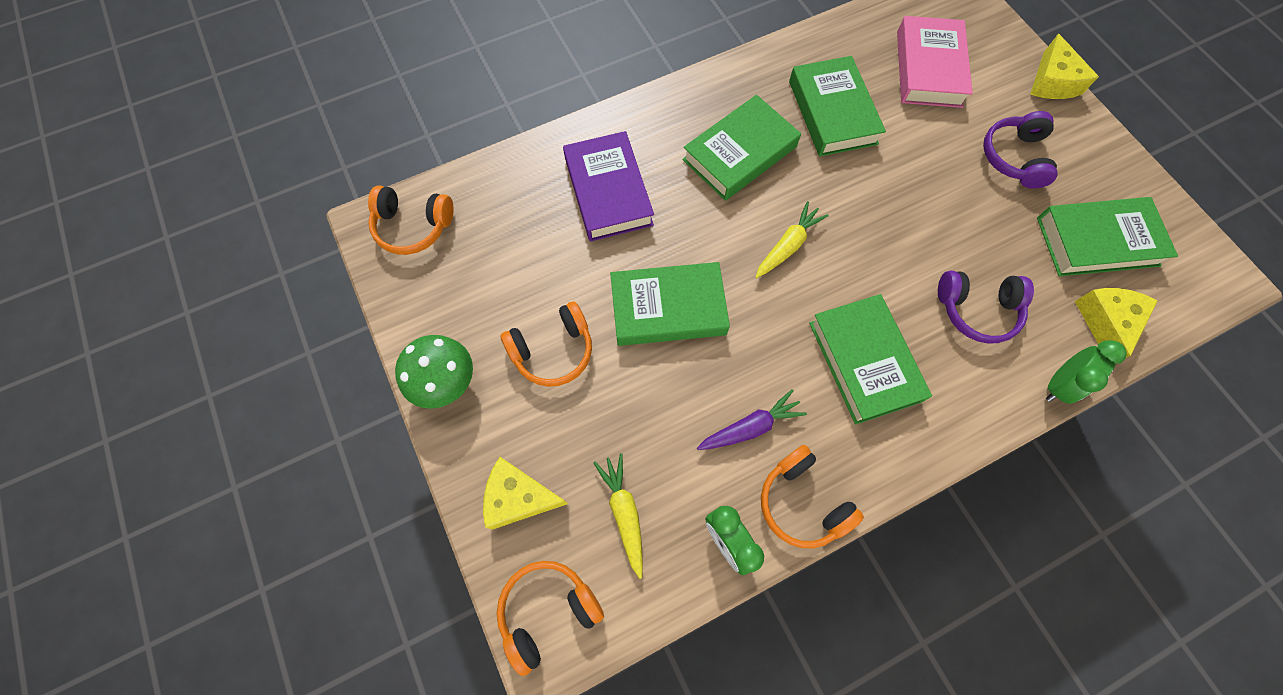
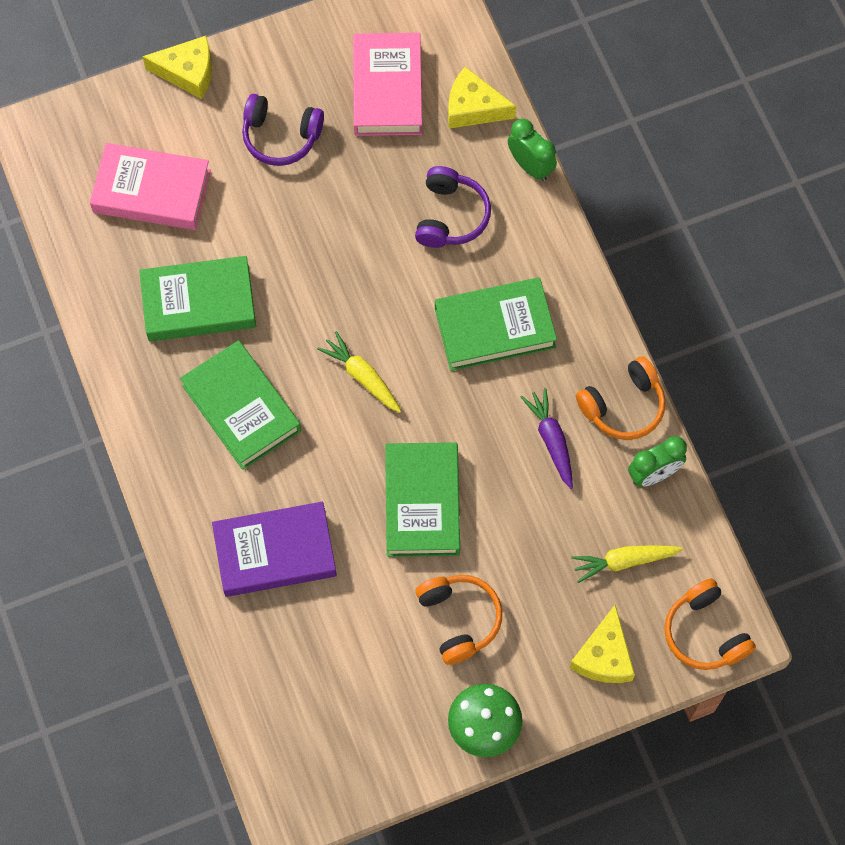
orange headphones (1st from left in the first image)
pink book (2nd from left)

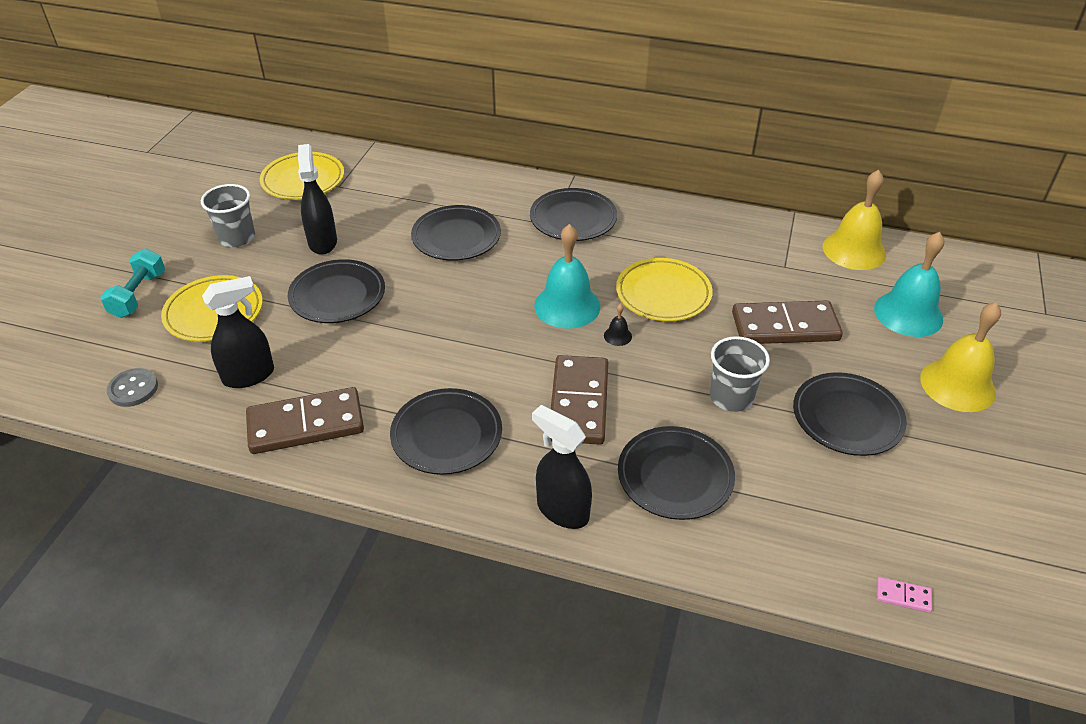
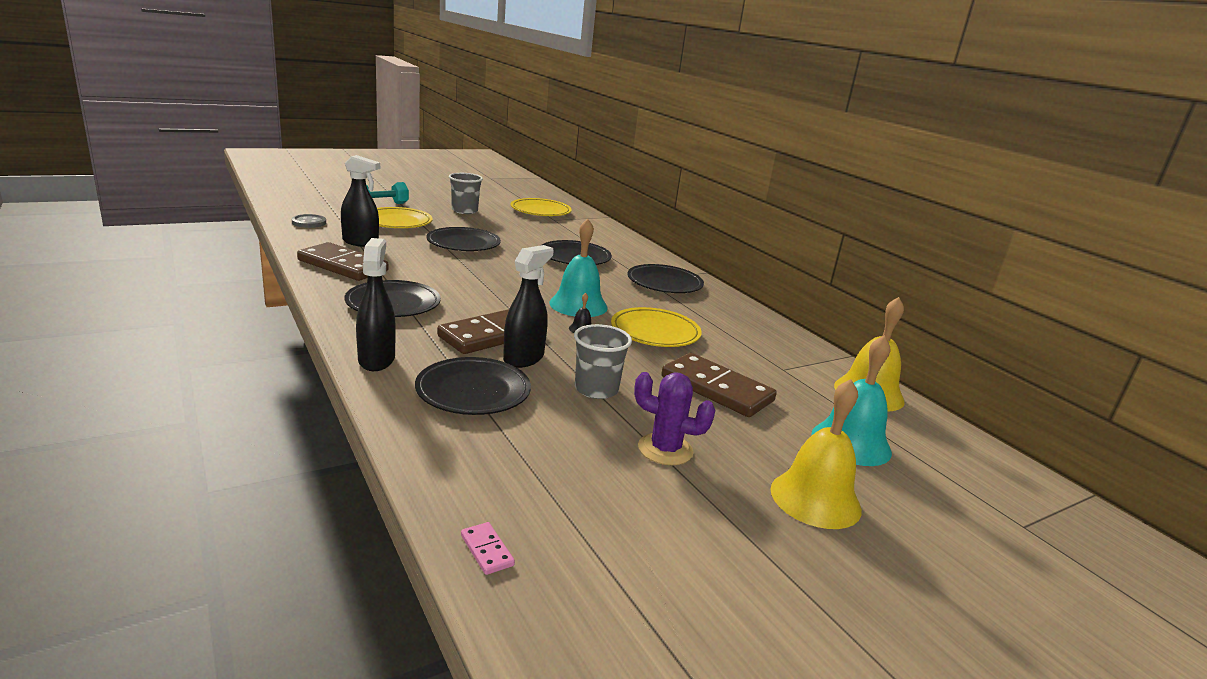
black spray bottle (3rd from left)
purple cactus

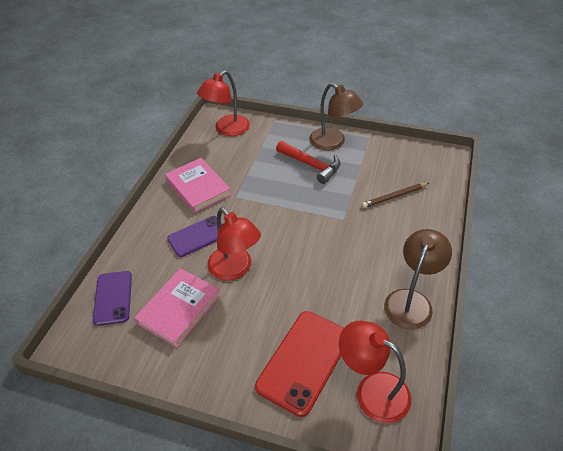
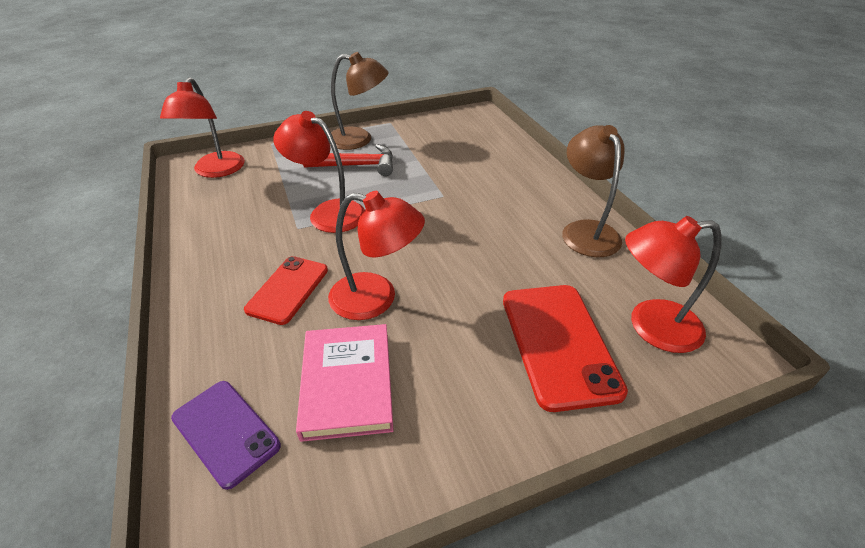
pink book (2nd from left in the first image)
brown pencil
red lamp (2nd from left)
red phone (1st from left)

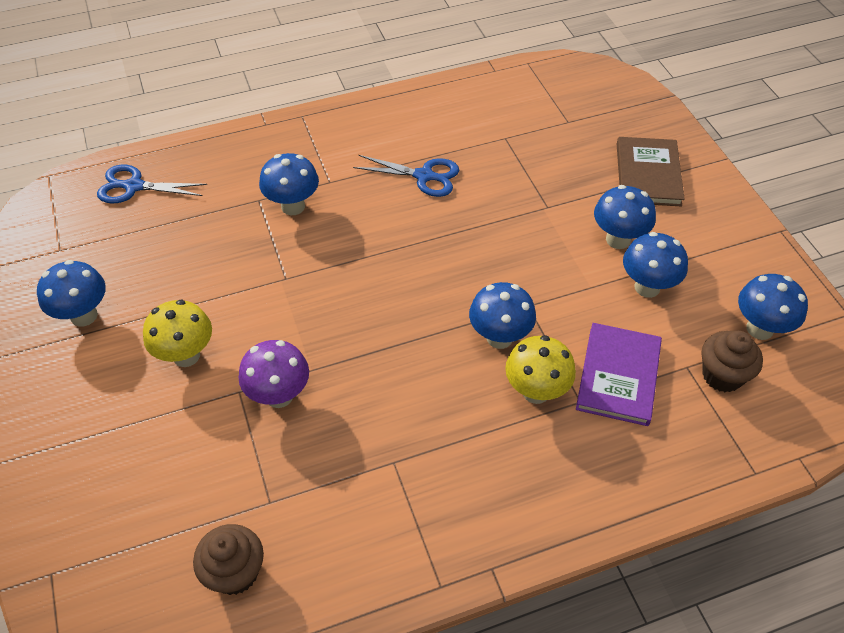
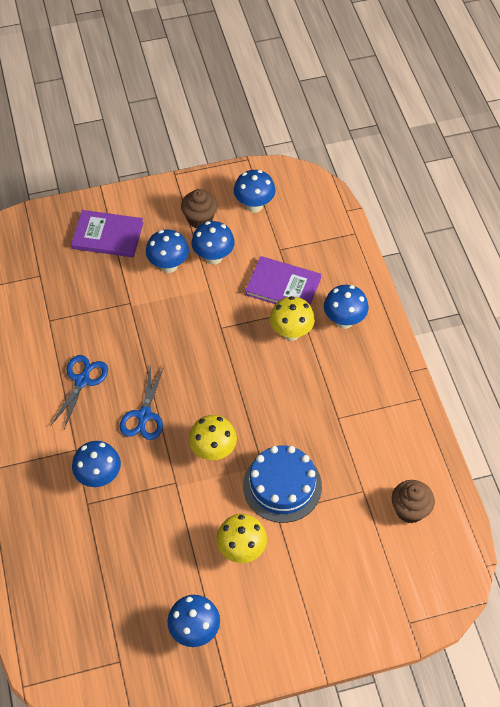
yellow mushroom (1st from left)
blue scissors (2nd from left)
blue mushroom (6th from left)
brown cupcake (1st from left)
blue cake
purple book (1st from left)

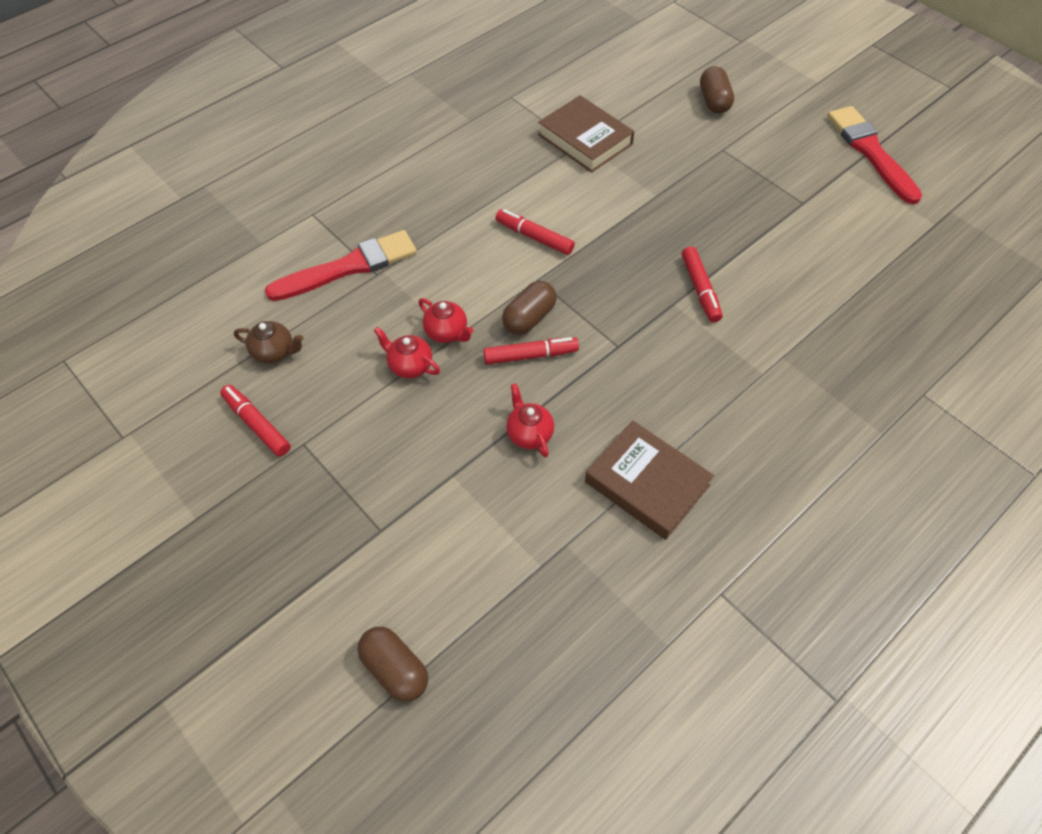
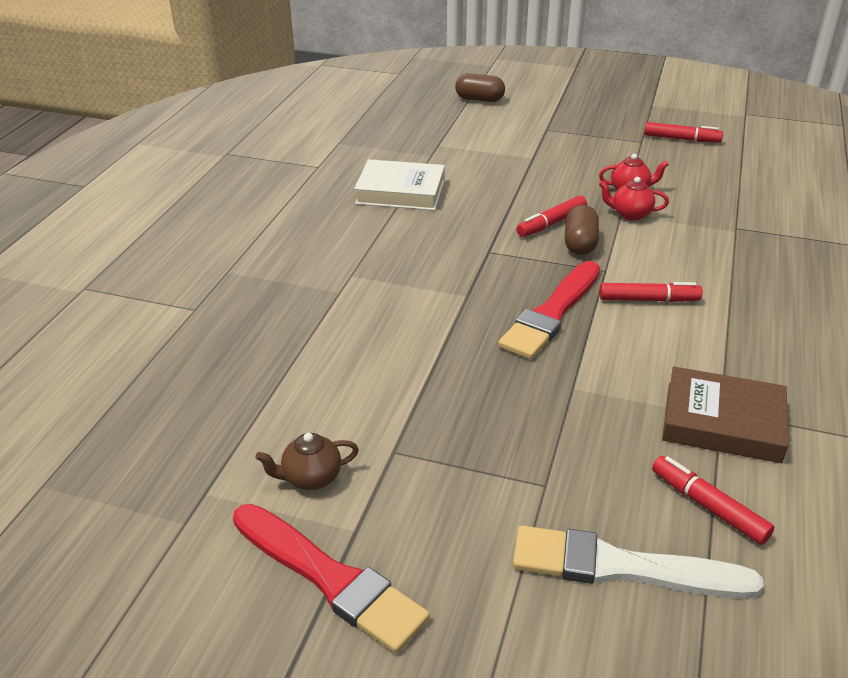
red teapot (3rd from left in the first image)
brown teapot
red brush (2nd from left)
red marker (4th from left)
white brush
white book

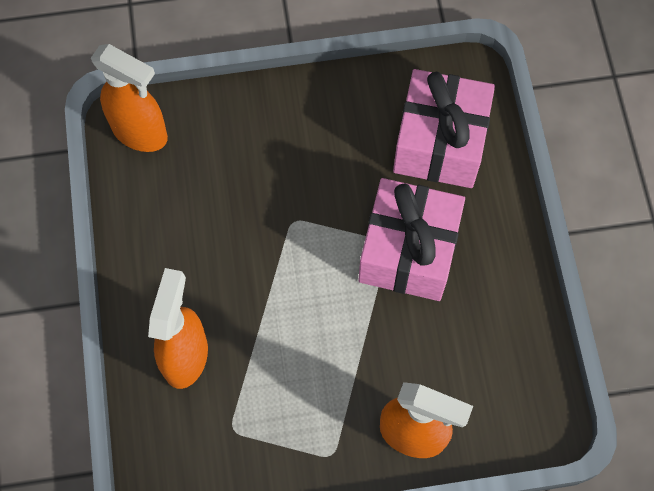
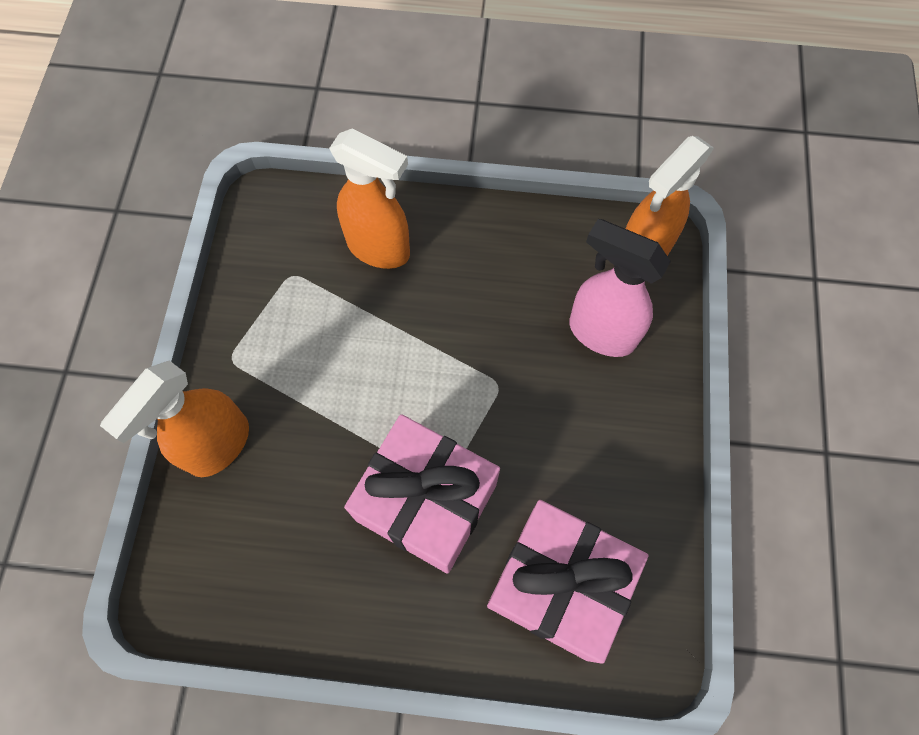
pink spray bottle

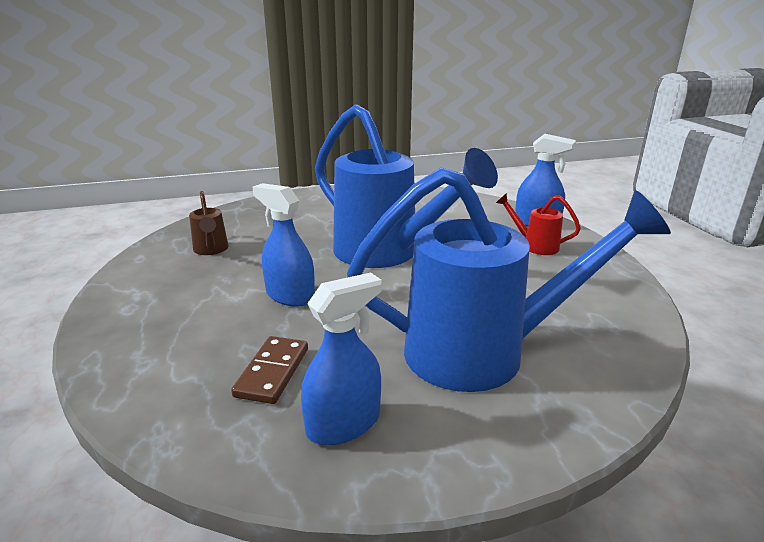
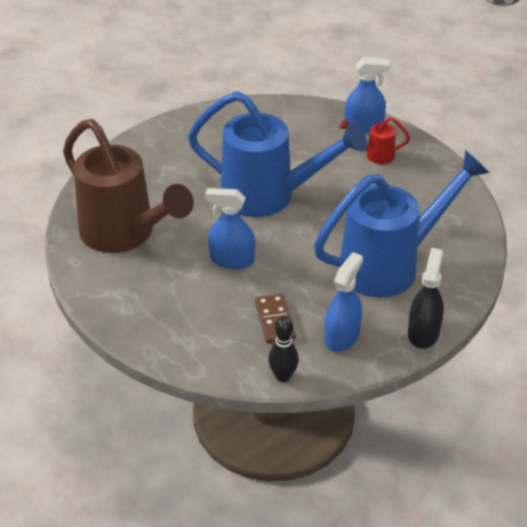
black bowling pin
black spray bottle
brown watering can

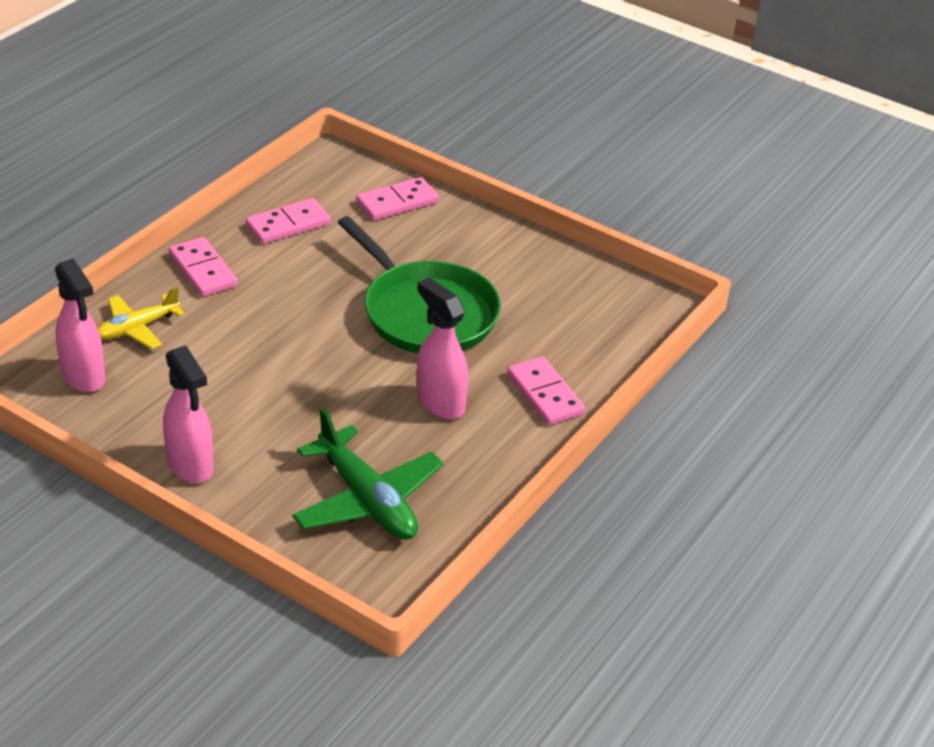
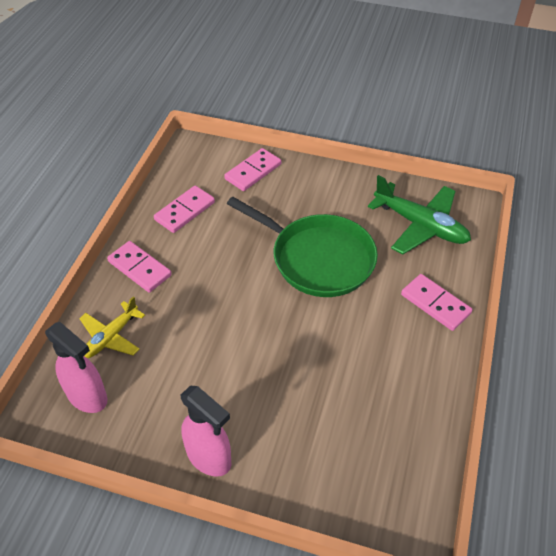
pink spray bottle (3rd from left in the first image)
green plane

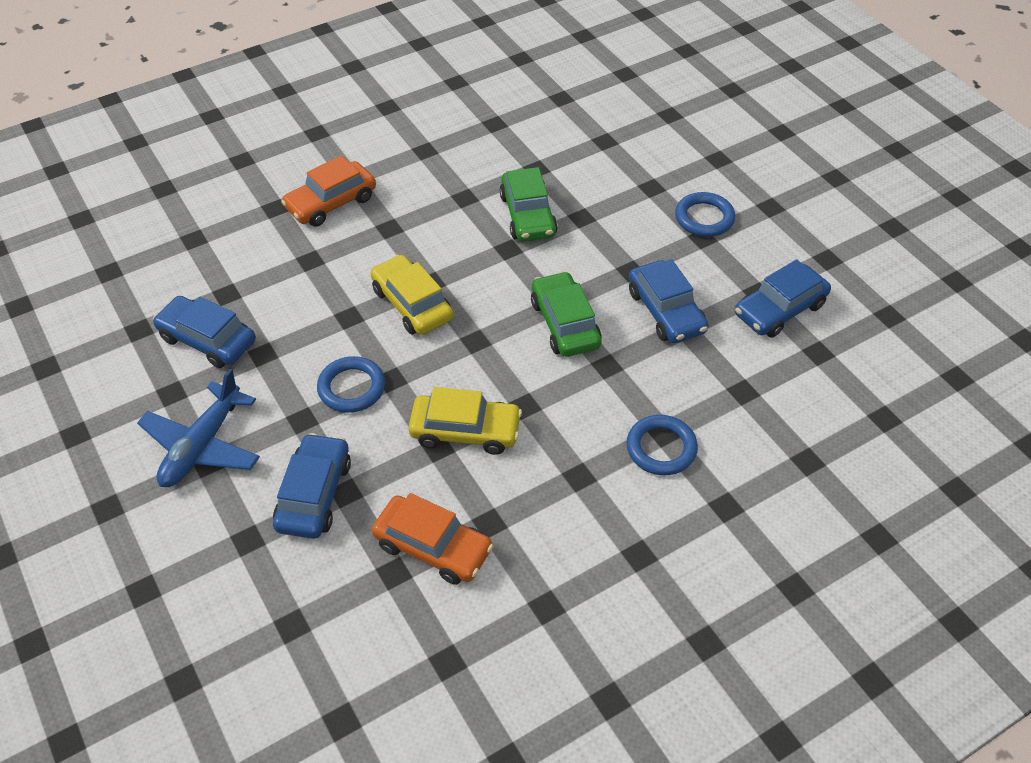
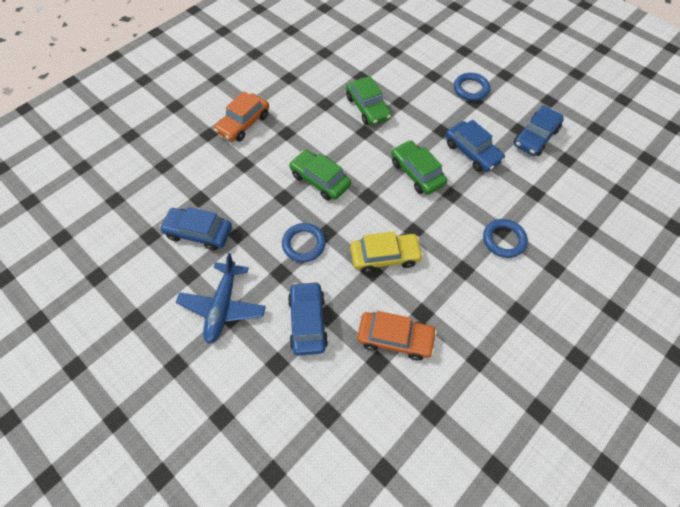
green car (1st from left)

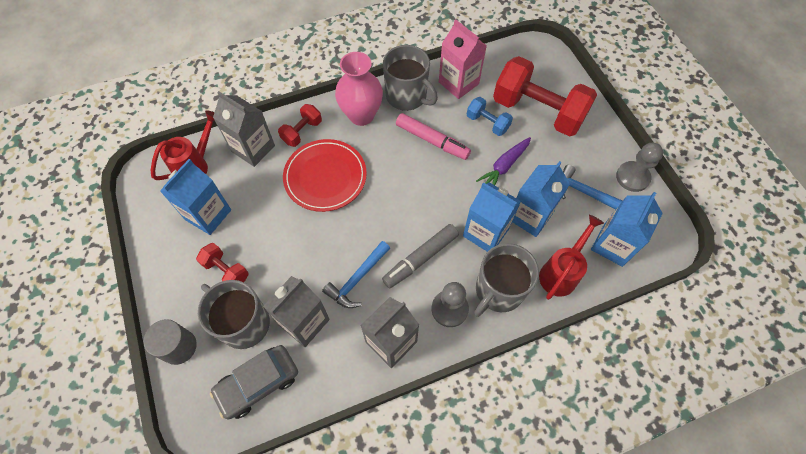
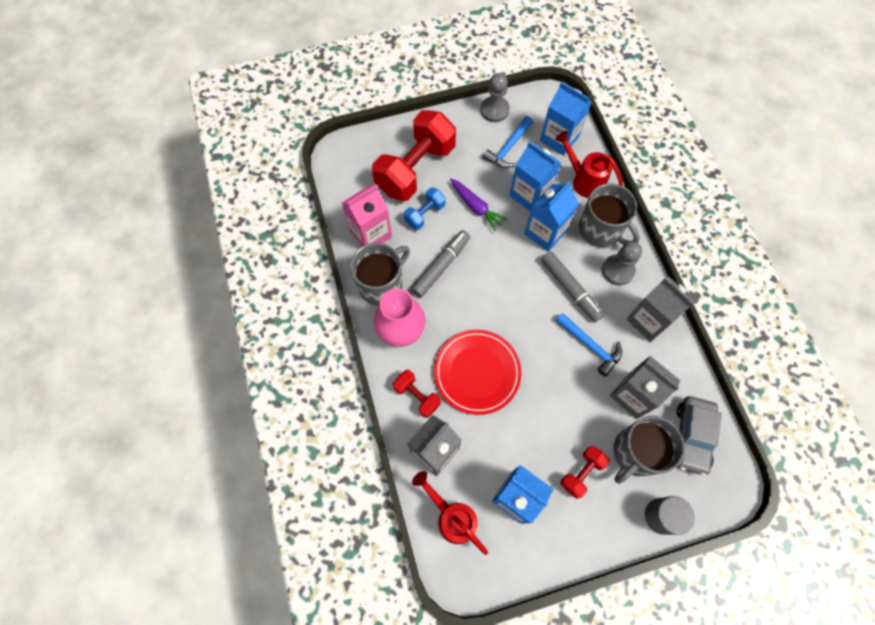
grey marker (1st from left)
grey car

